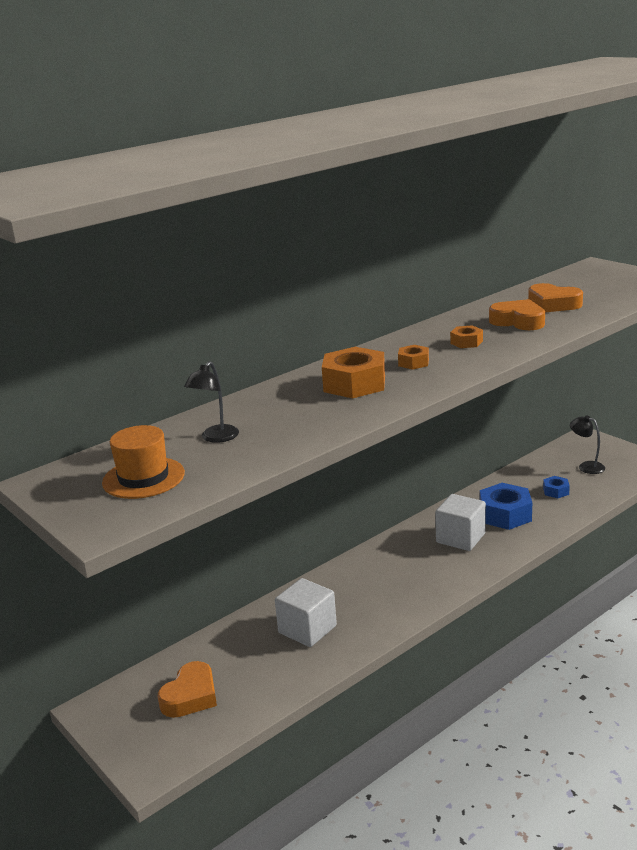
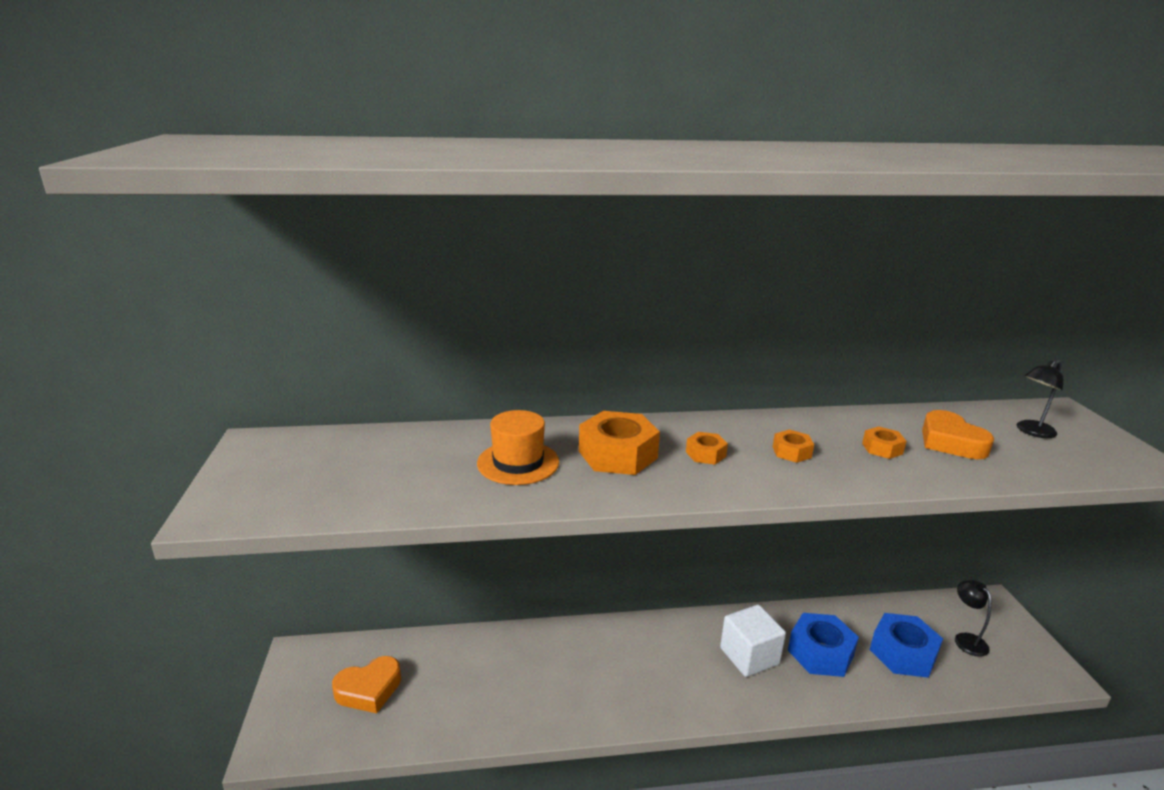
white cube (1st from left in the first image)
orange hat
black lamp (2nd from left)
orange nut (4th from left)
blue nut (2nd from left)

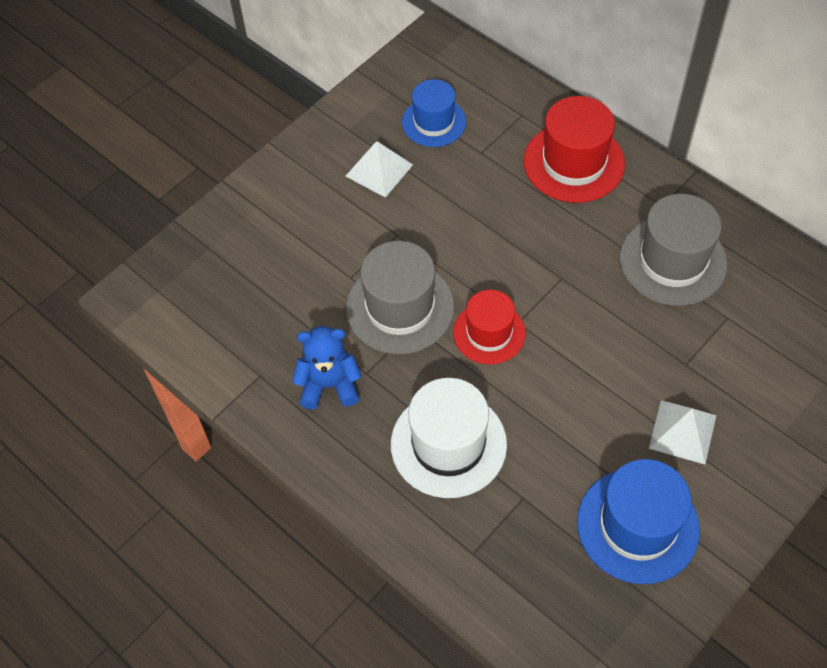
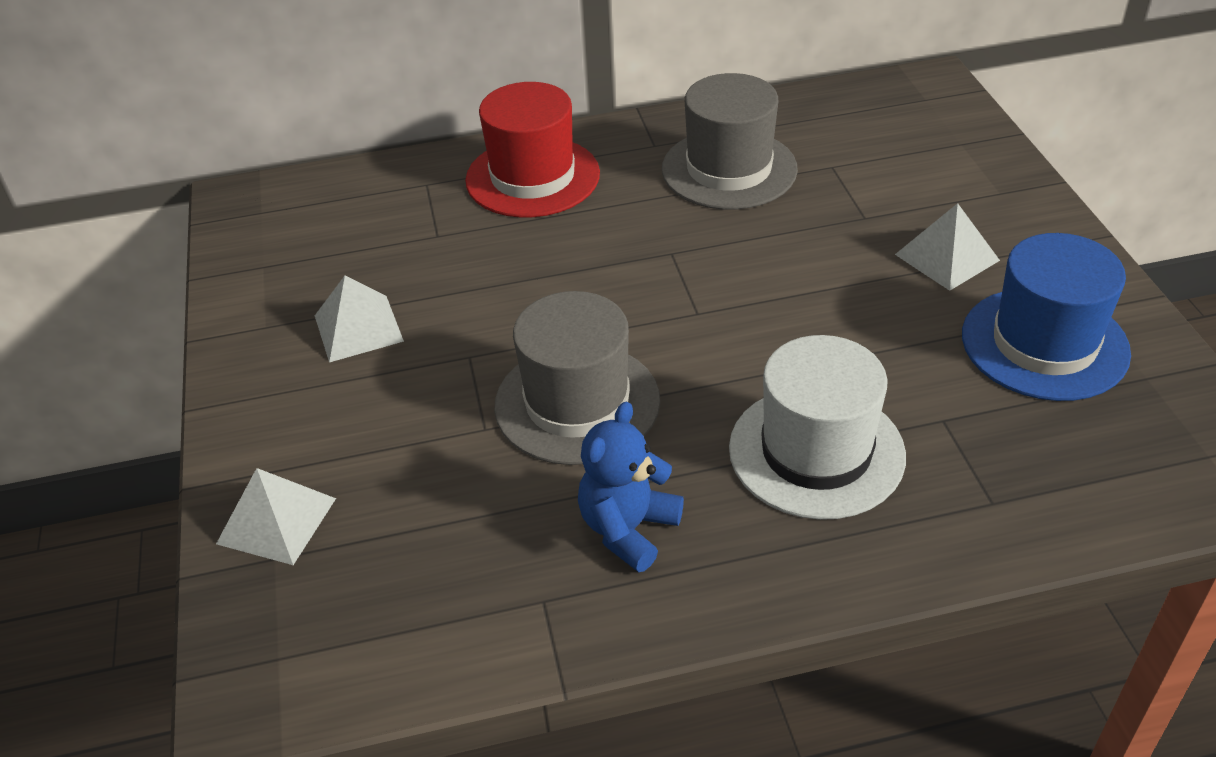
blue hat (1st from left in the first image)
red hat (1st from left in the first image)
white pyramid (1st from left)

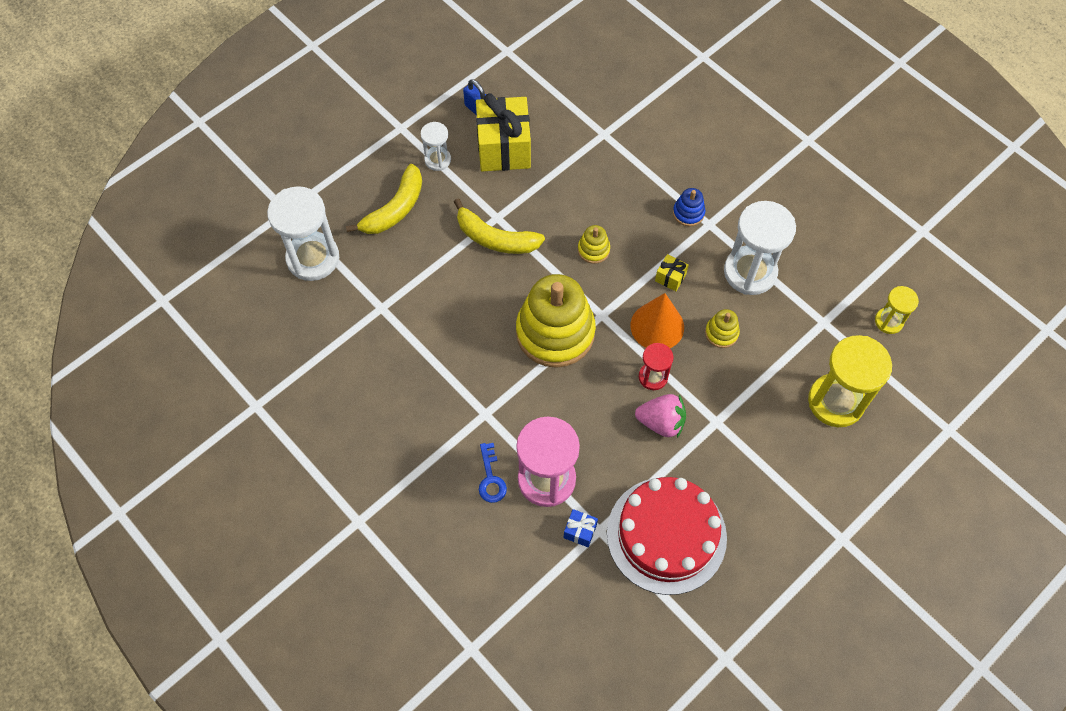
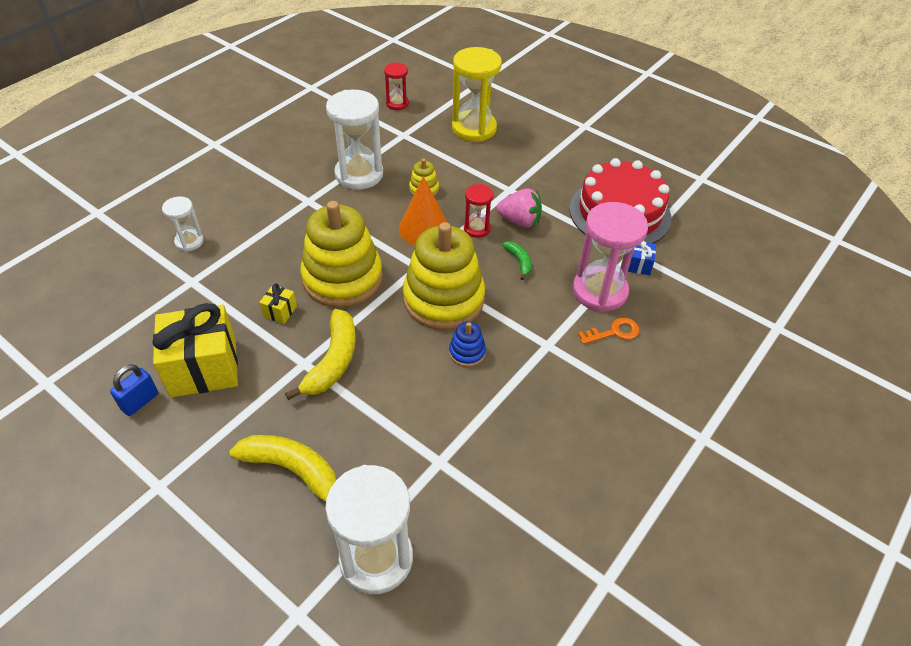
green banana
white hourglass (1st from left)
yellow gift (2nd from left)
blue stacking toy
orange key
red hourglass (1st from left)
pink strawberry
yellow stacking toy (1st from left)

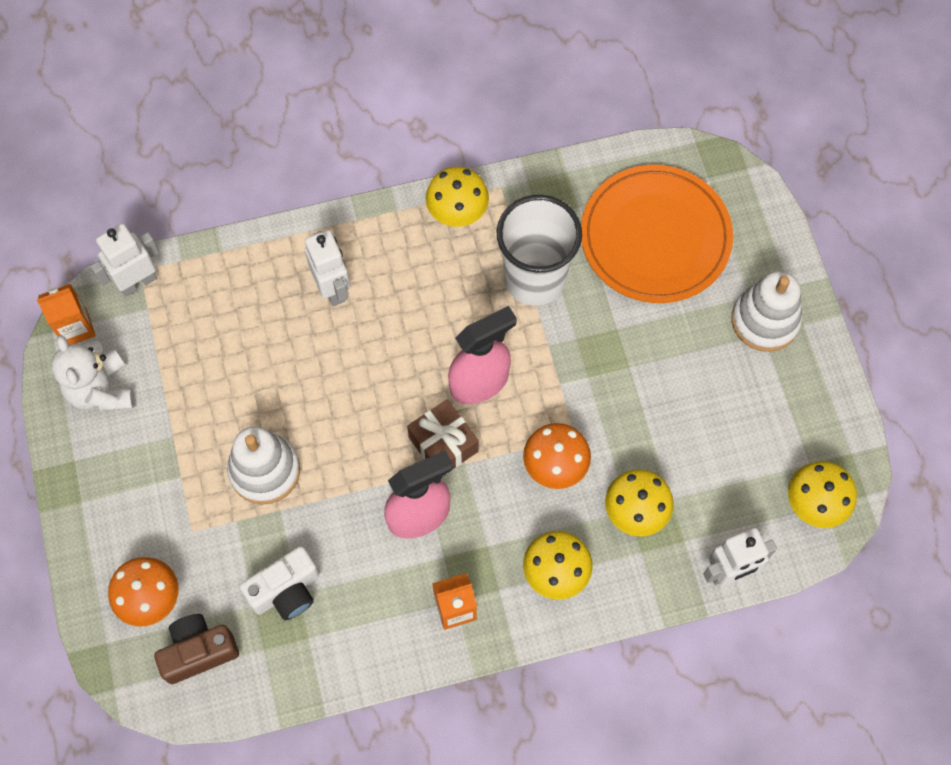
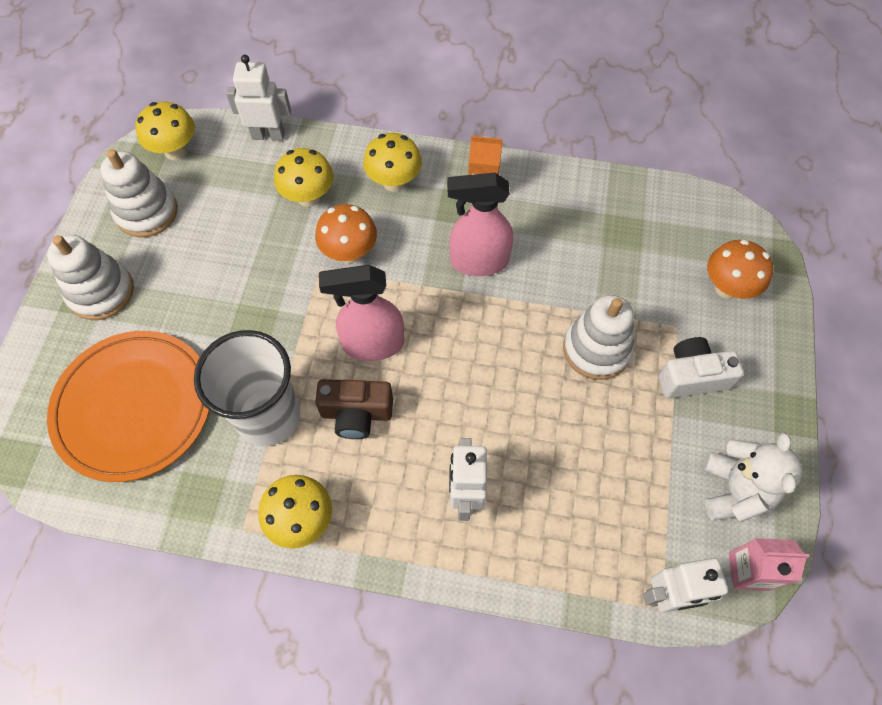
brown gift
white stacking toy (2nd from left)
brown camera
white camera
pink carton

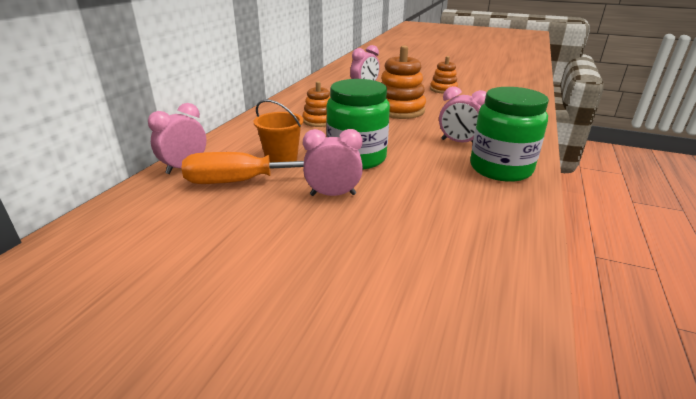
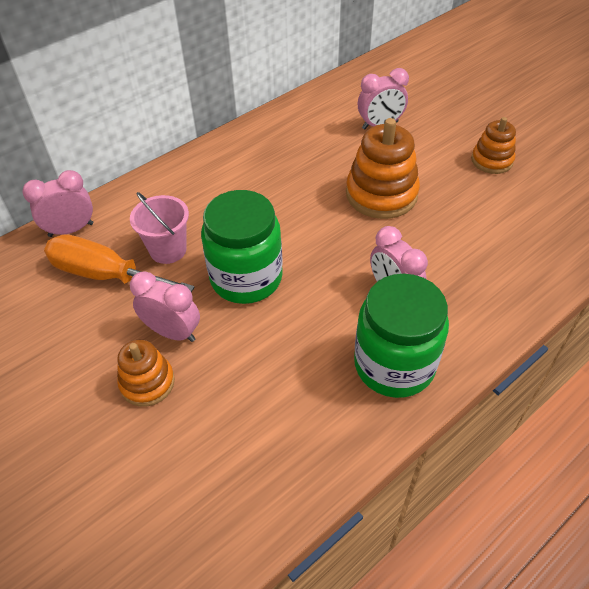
orange stacking toy (1st from left)
pink bucket

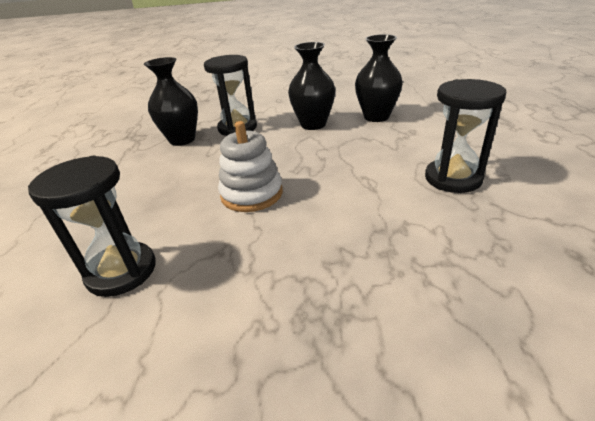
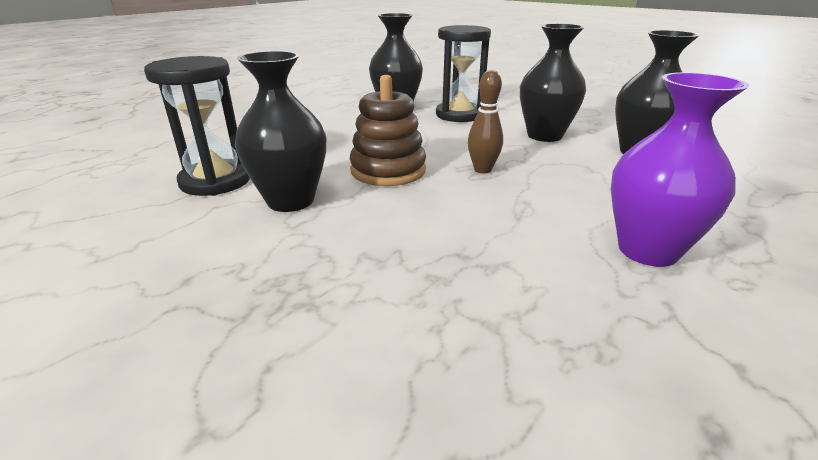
black vase (1st from left)
brown bowling pin
purple vase
brown stacking toy

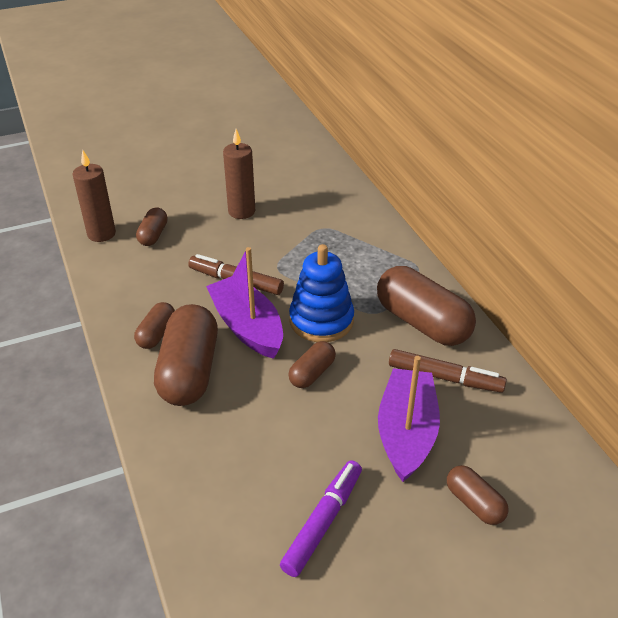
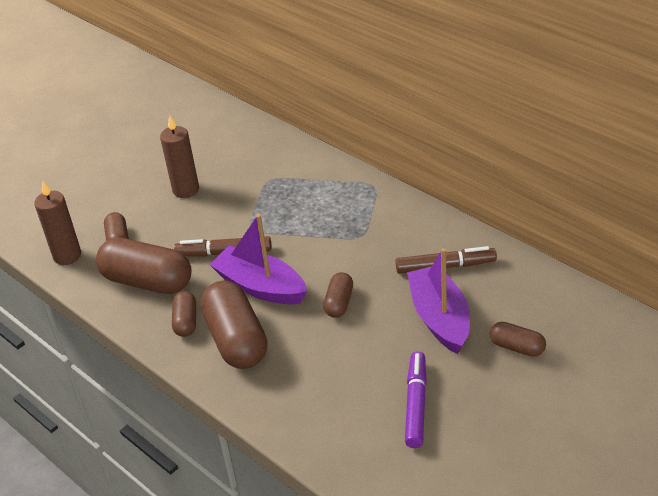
blue stacking toy
brown capsule (2nd from left)

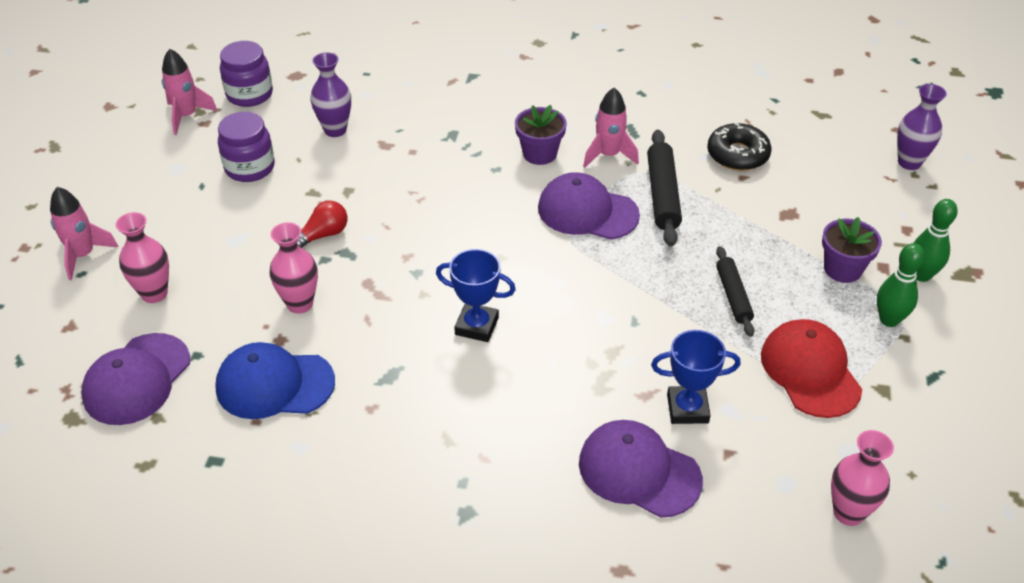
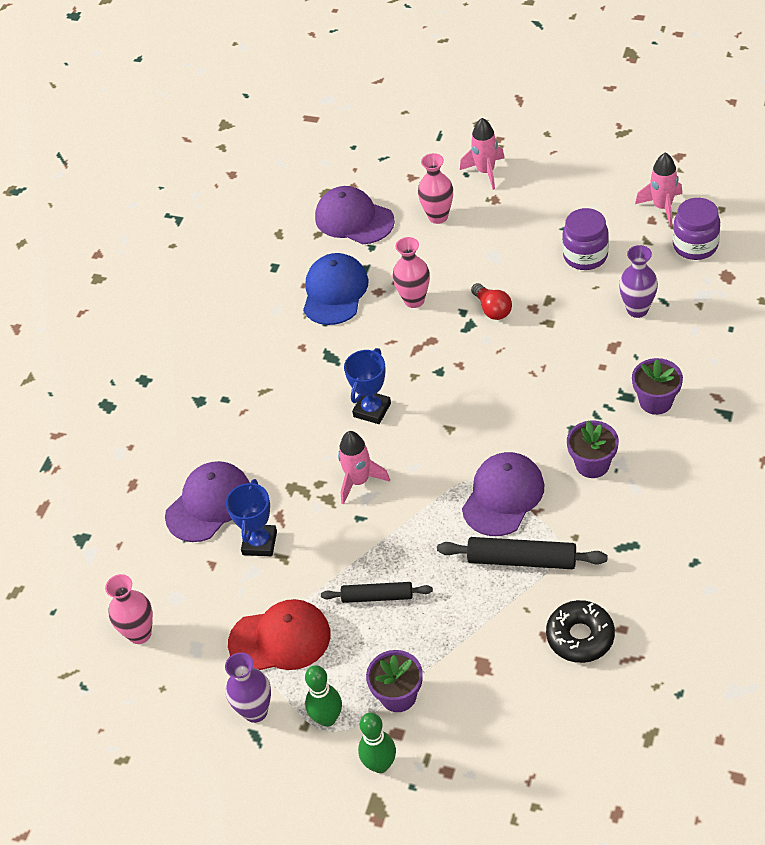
purple flower pot (3rd from left)
pink rocket (1st from left)
purple vase (1st from left)

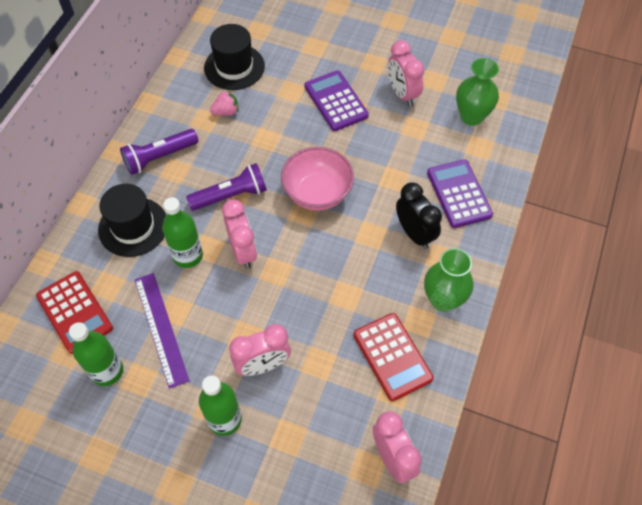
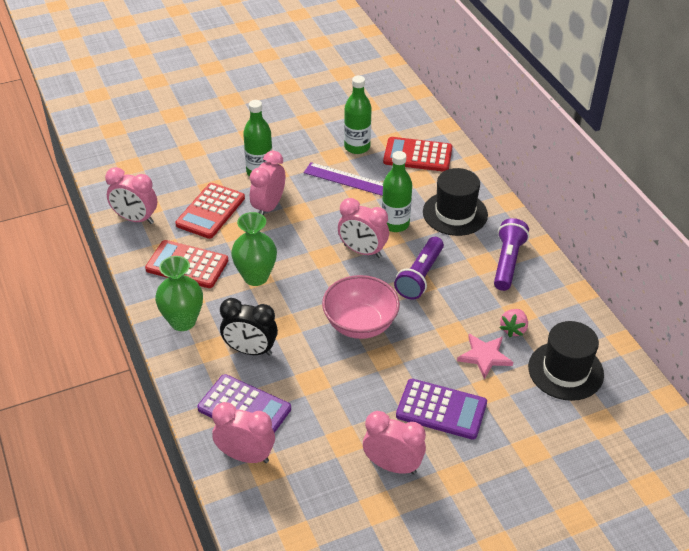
red calculator (2nd from left)
pink clock (2nd from left)
pink star
green vase (2nd from left)

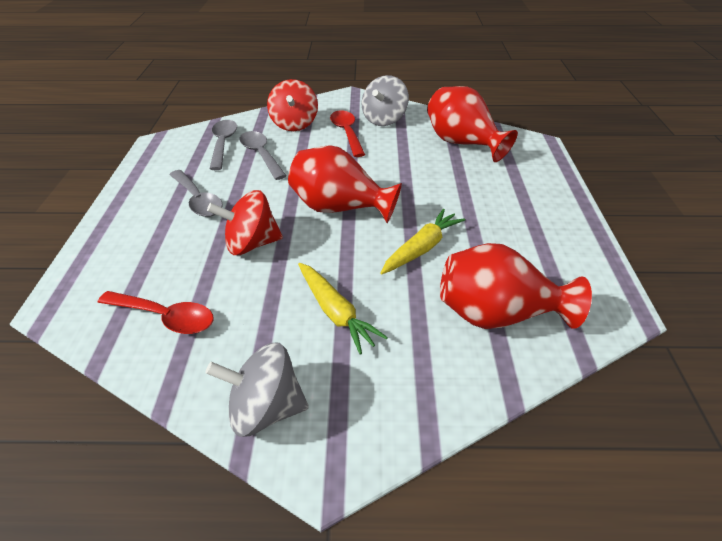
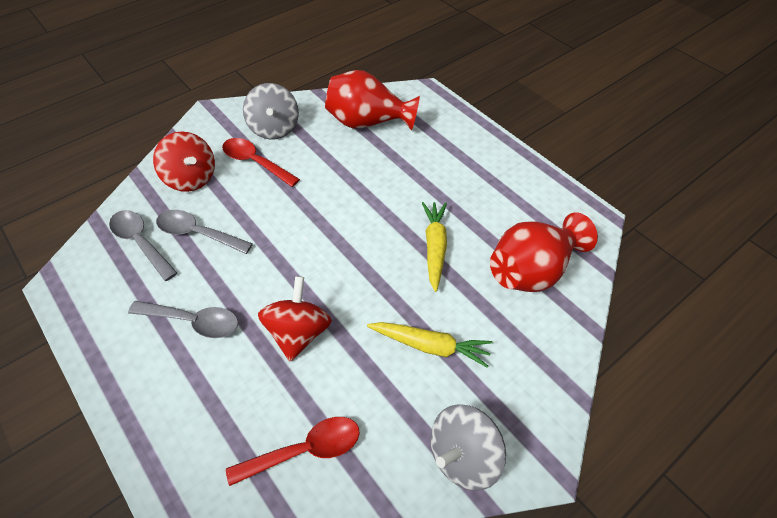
red vase (1st from left in the first image)
red spinning top (2nd from left)

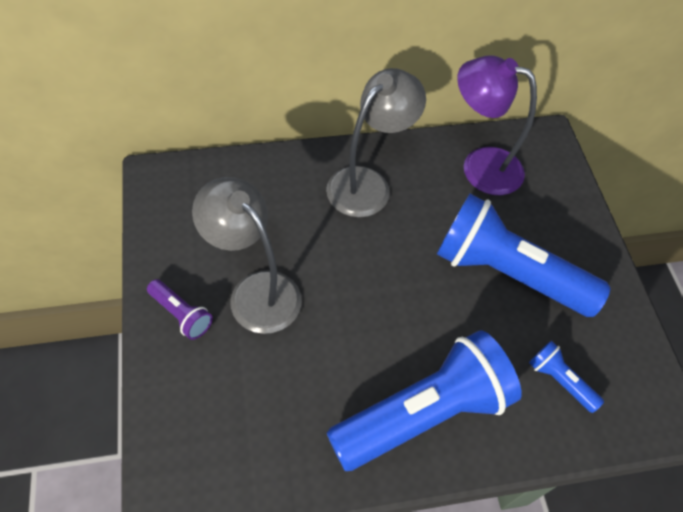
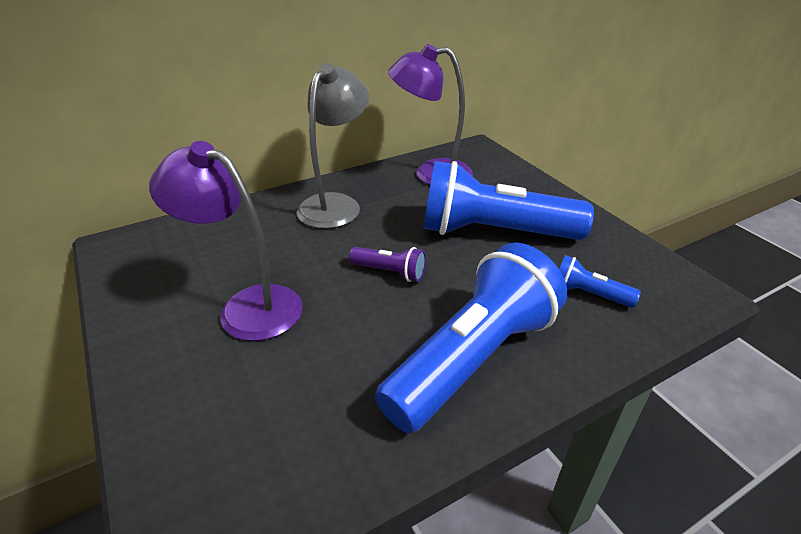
purple flashlight
purple lamp (1st from left)

